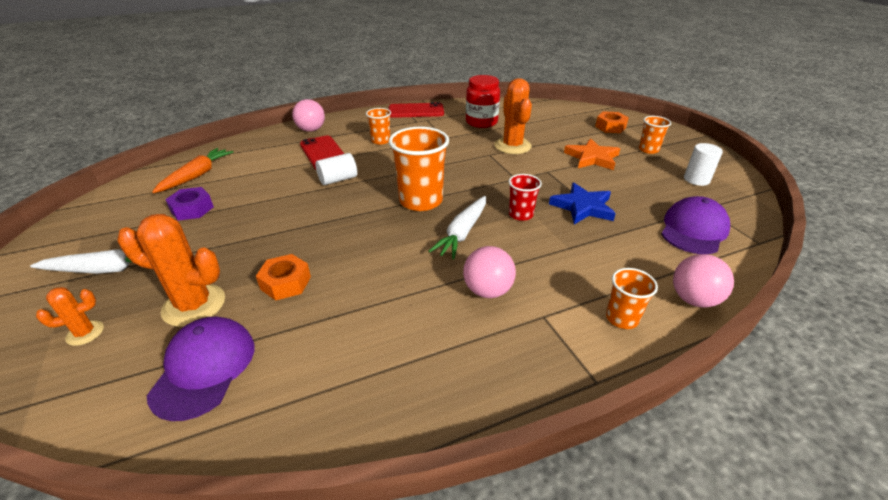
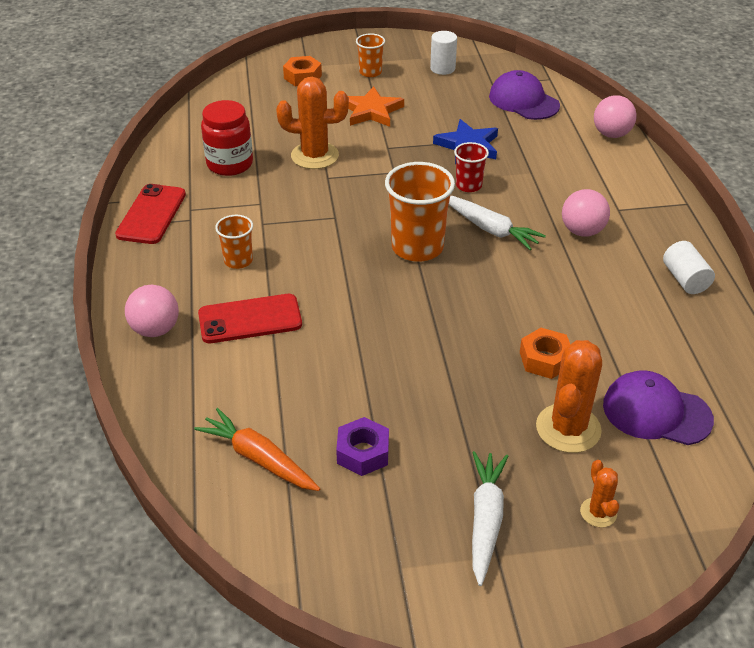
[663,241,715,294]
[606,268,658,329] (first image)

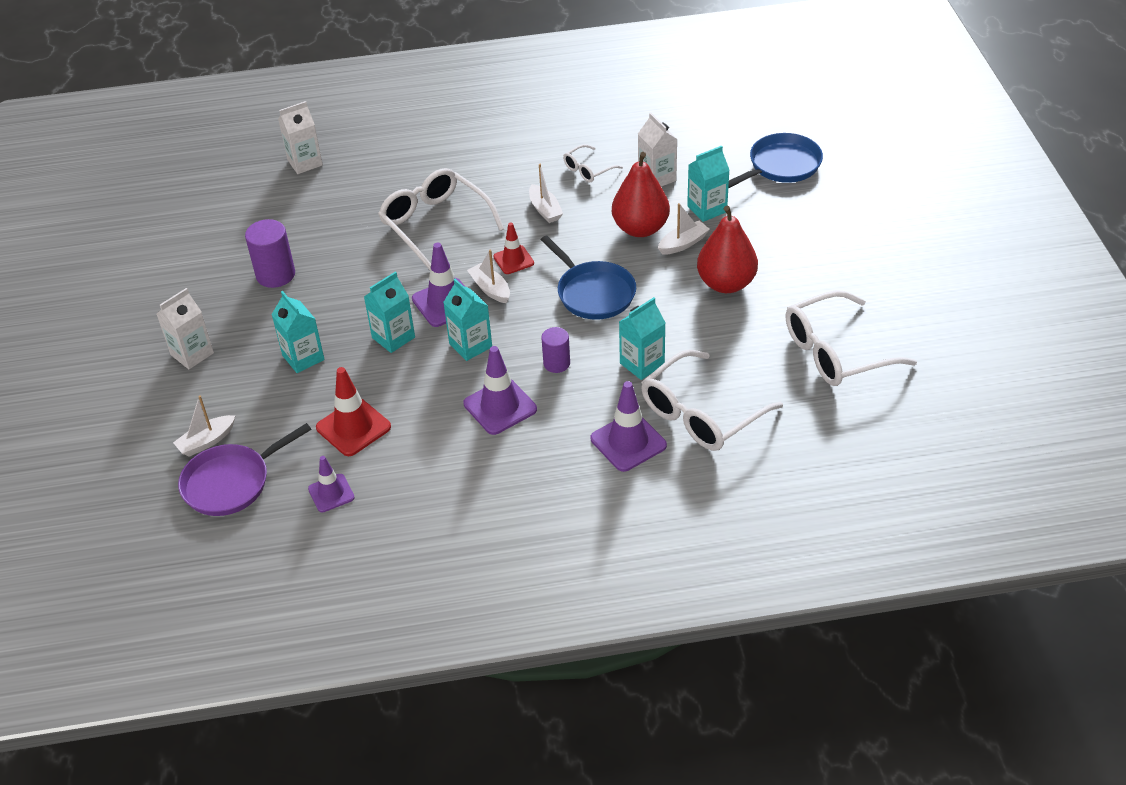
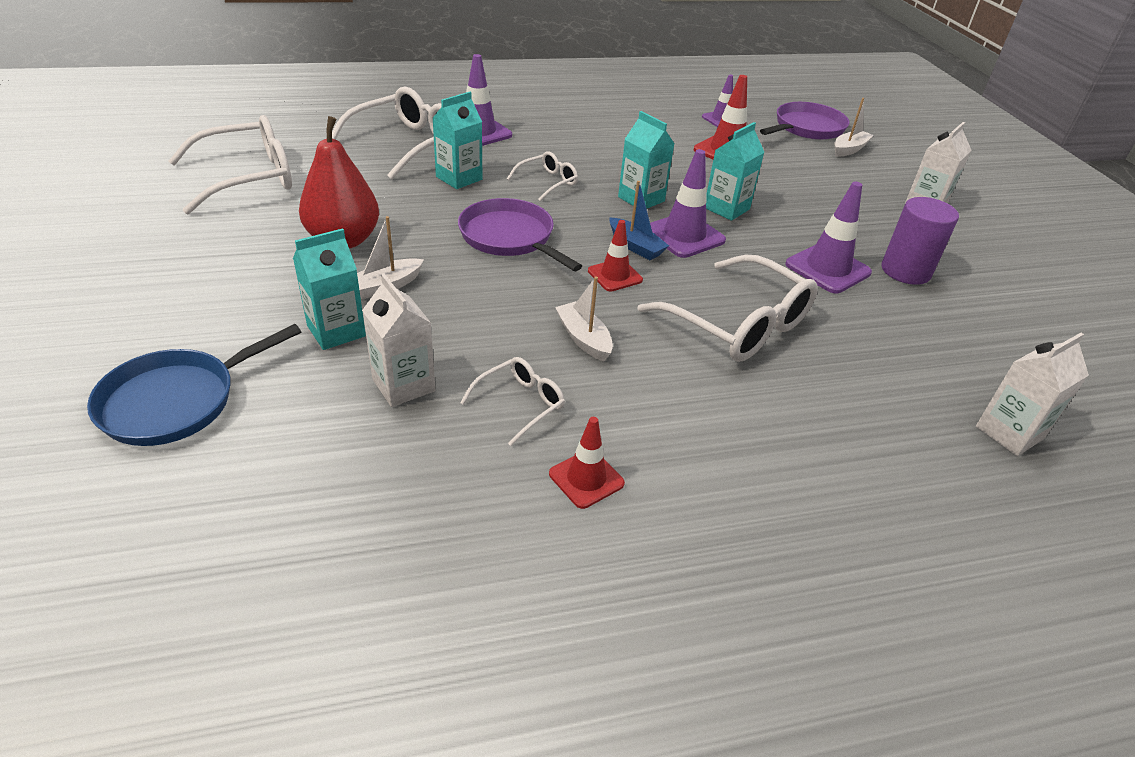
[271,291,325,373] (first image)
[785,182,872,293]
[610,181,669,260]
[458,198,582,271]
[507,151,578,201]
[612,152,670,237] (first image)
[549,417,625,509]

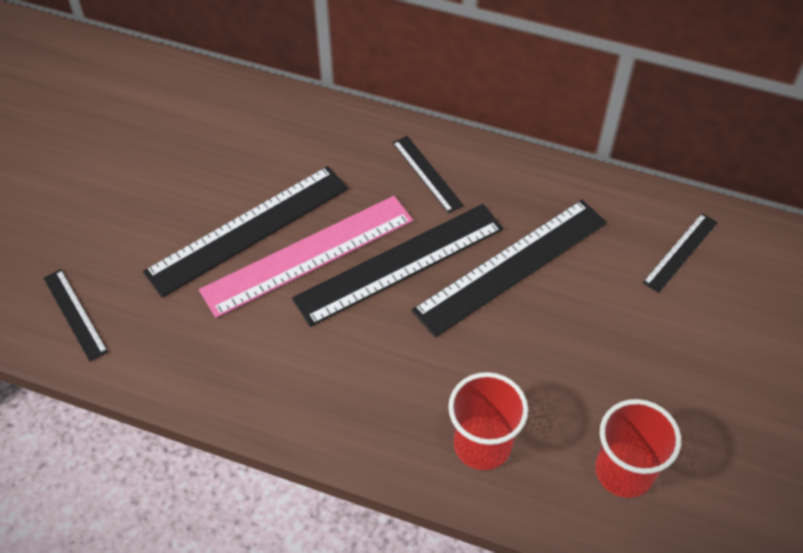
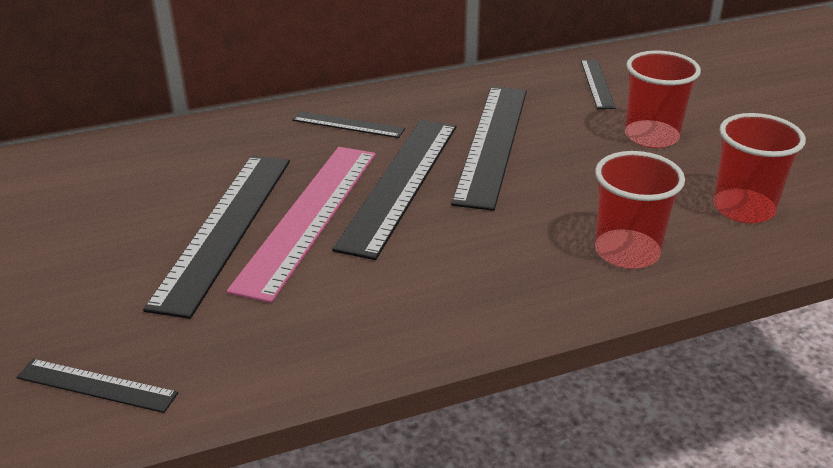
[625,51,701,148]

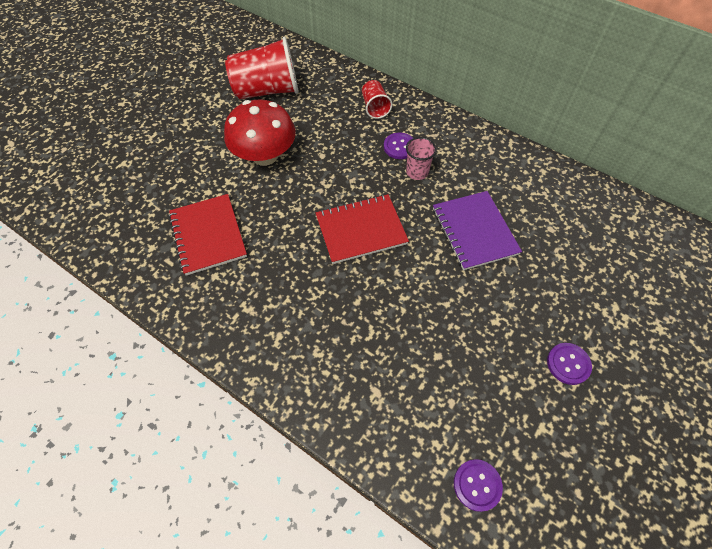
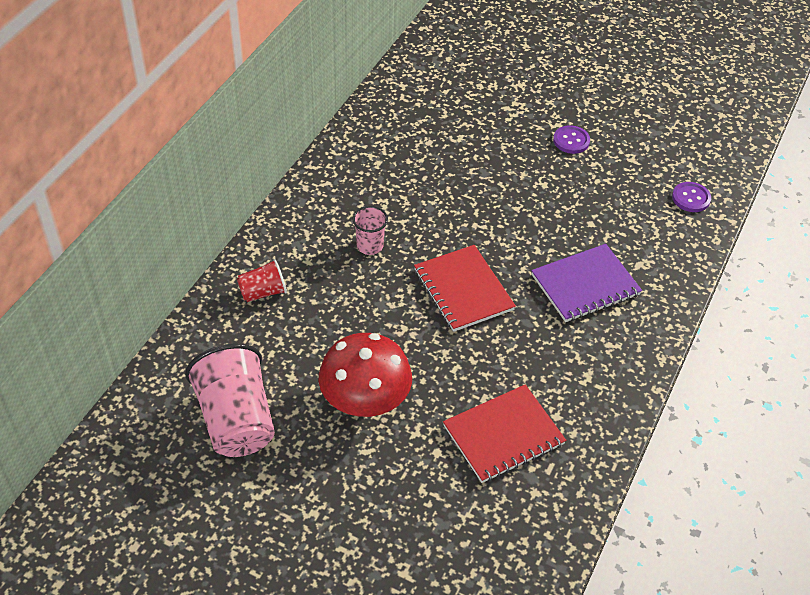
[185,343,275,457]
[384,133,413,159] (first image)
[531,244,642,322]

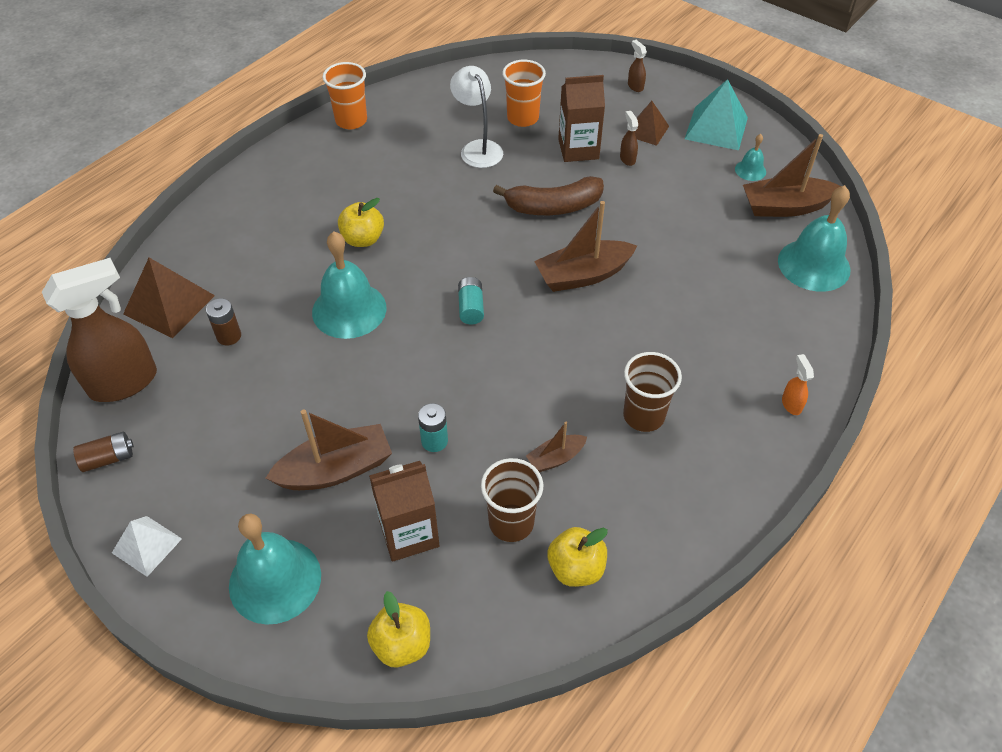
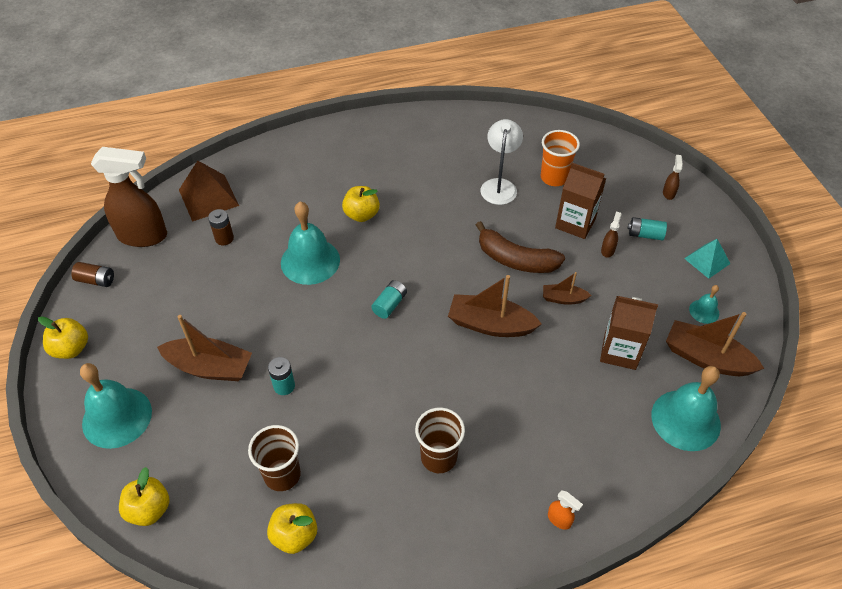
[38,316,88,359]
[322,62,367,129] (first image)
[600,296,658,370]
[543,272,591,305]
[628,217,667,240]
[684,239,731,279]
[548,490,583,530]

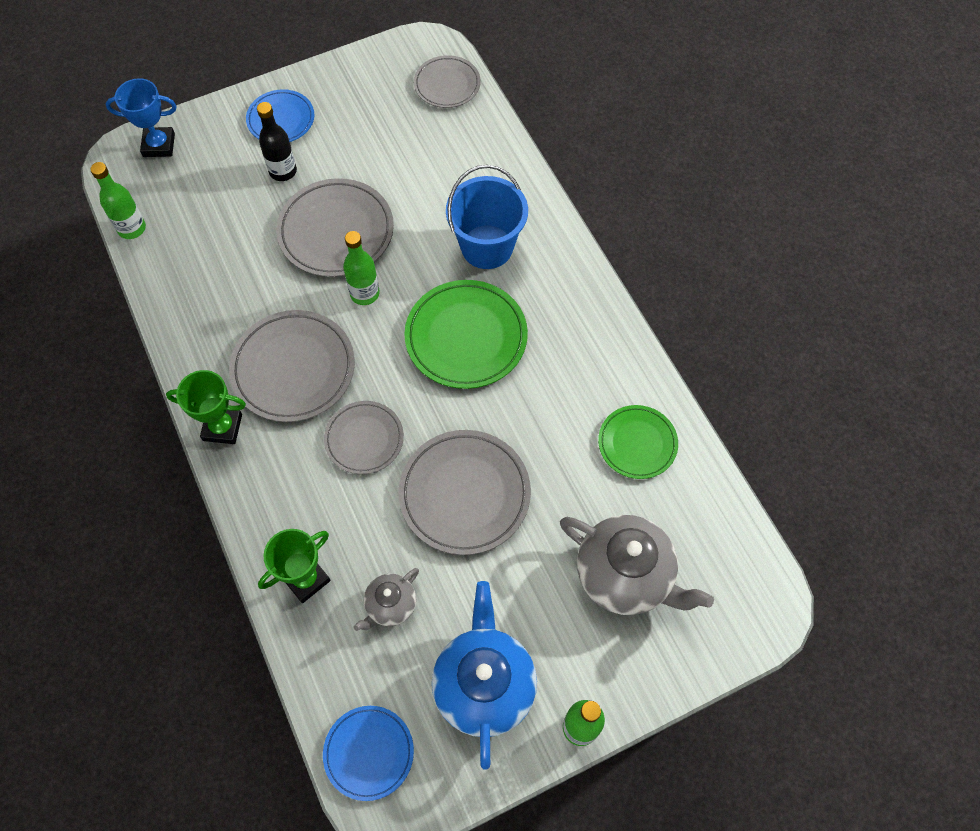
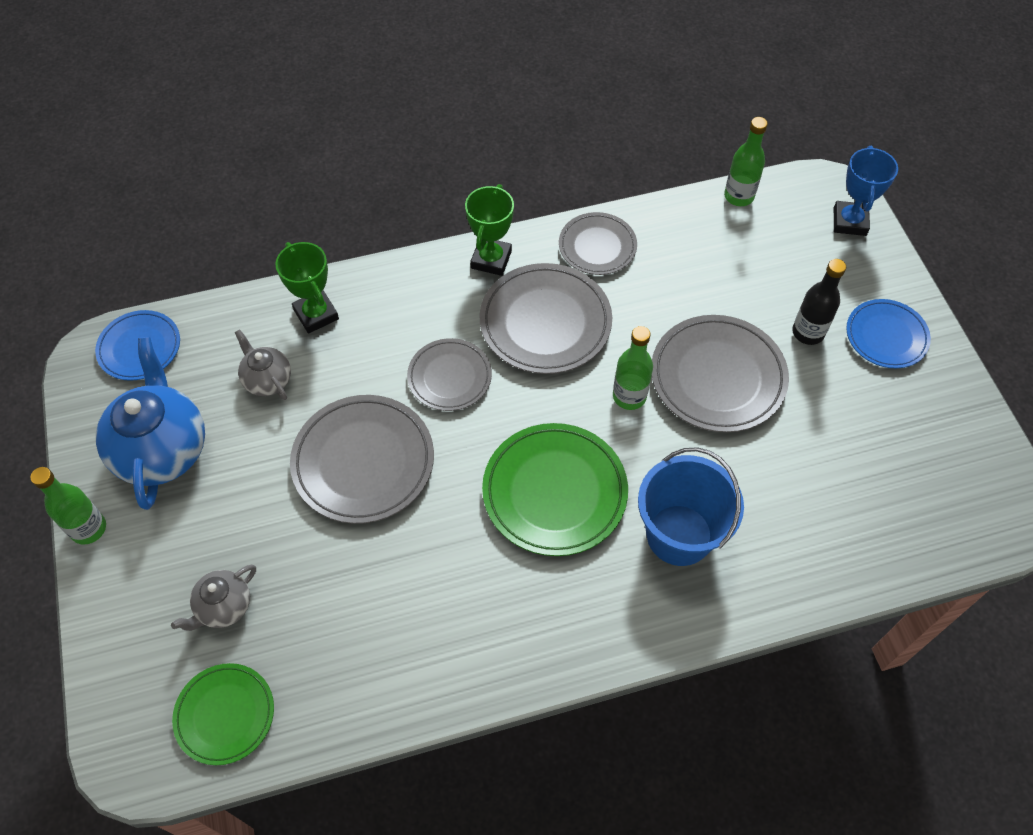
[559,212,637,275]
[96,337,205,510]
[171,565,256,631]
[172,663,274,765]

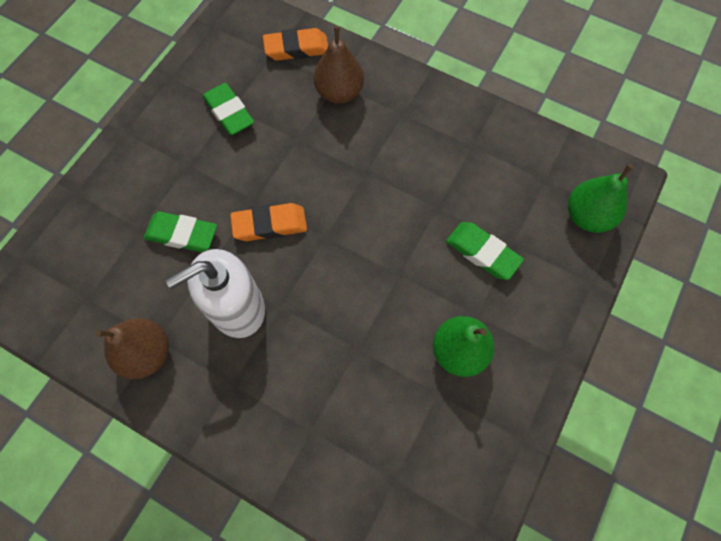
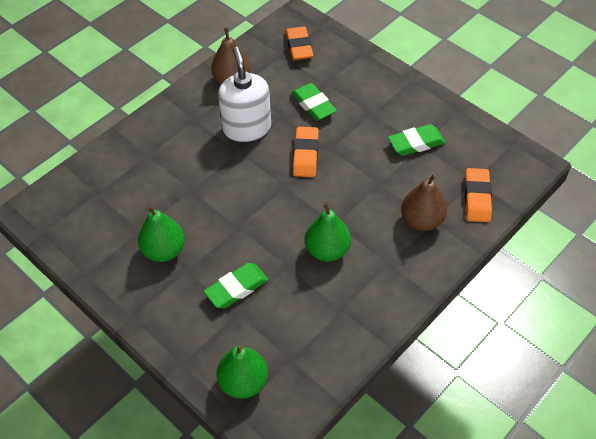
[291,83,337,121]
[286,27,313,60]
[305,202,351,262]

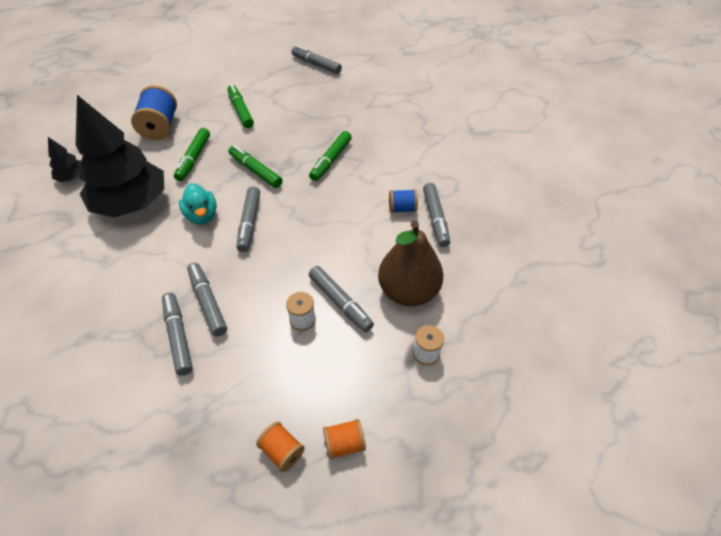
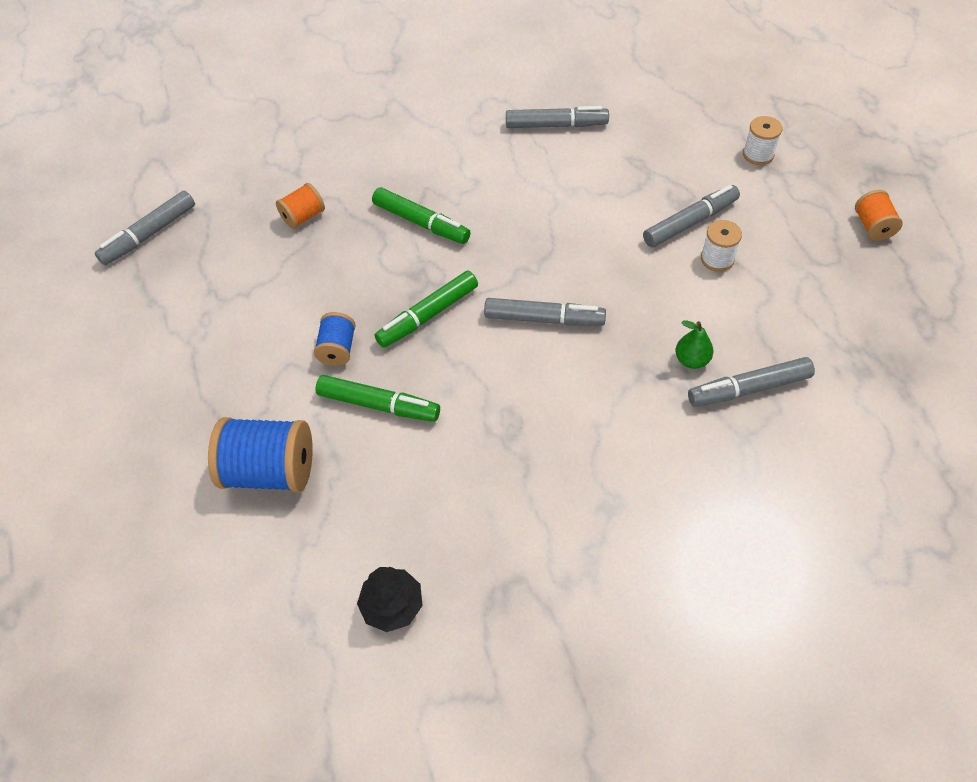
[76,95,164,217] (first image)
[179,183,217,225] (first image)
[676,320,713,369]
[227,84,254,128] (first image)
[276,183,325,229]
[378,221,443,306] (first image)
[314,312,356,366]

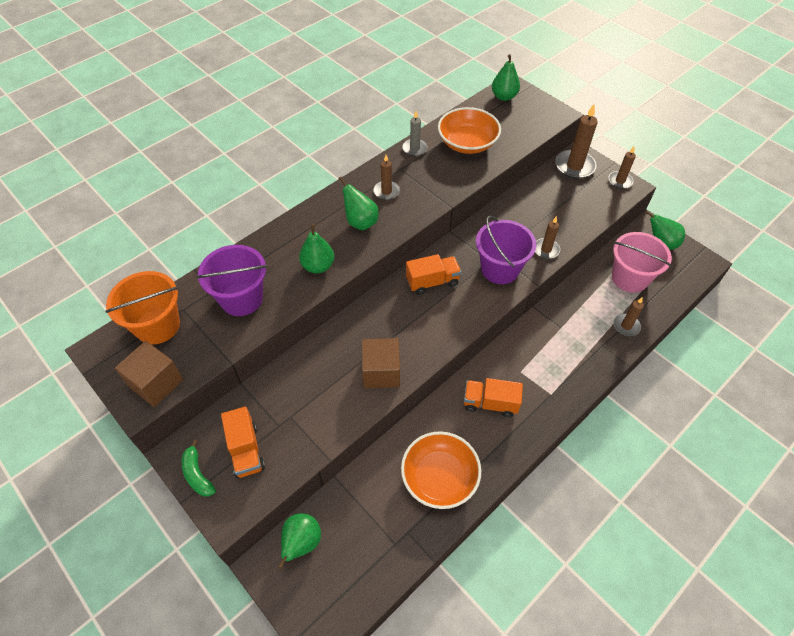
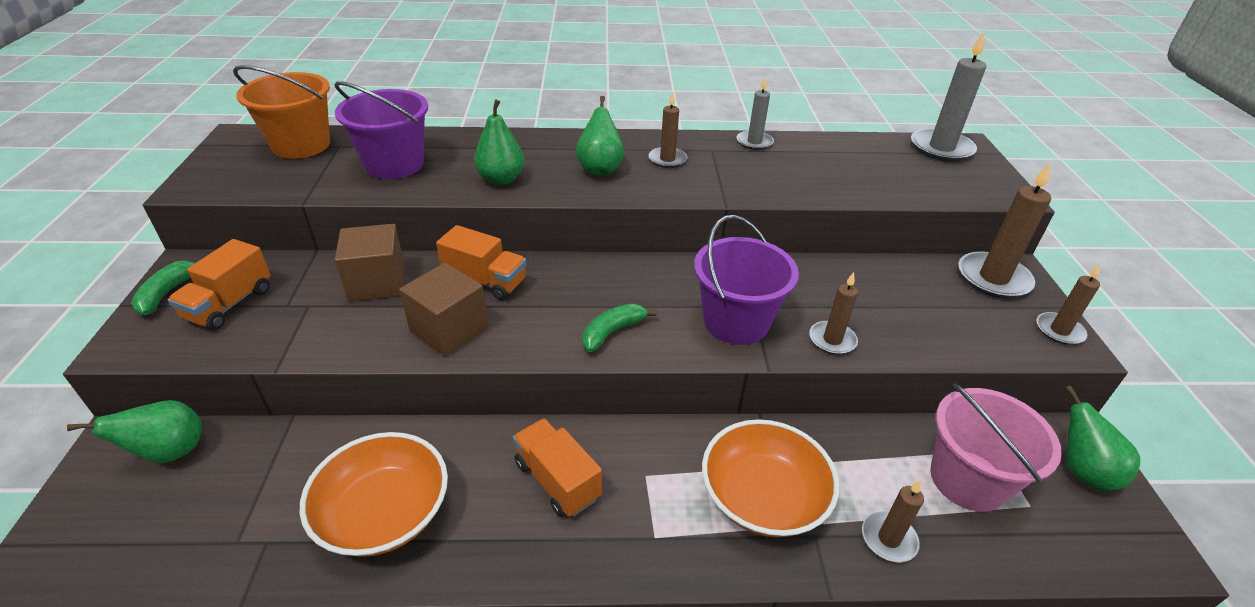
[335,224,405,302]
[436,225,527,300]
[702,419,839,537]
[911,32,986,162]
[582,303,657,352]

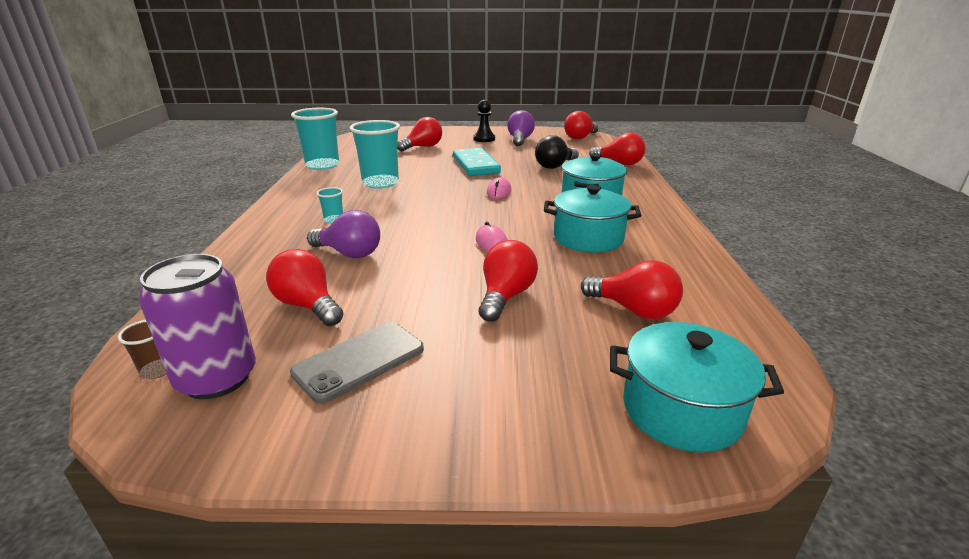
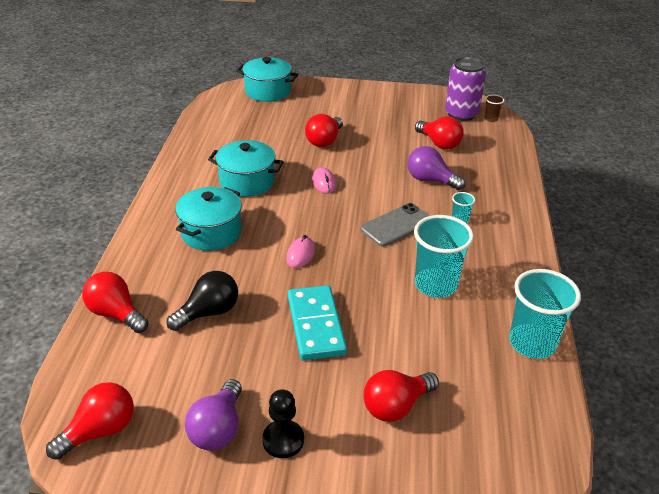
[360,203,430,247]
[581,260,683,319] (first image)

